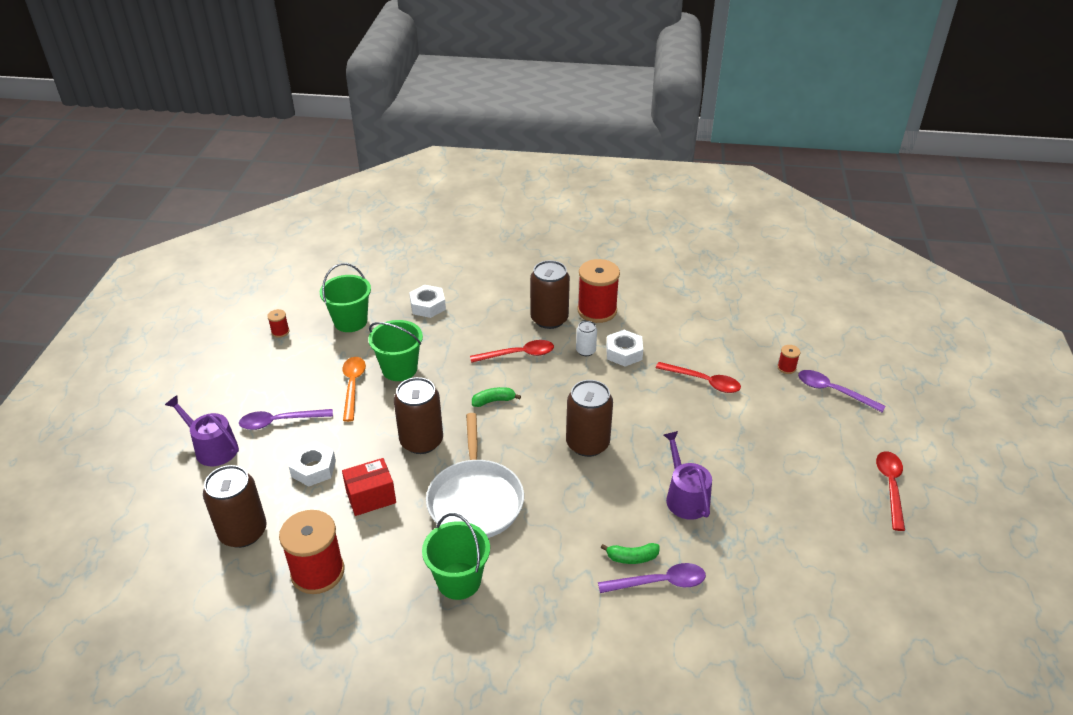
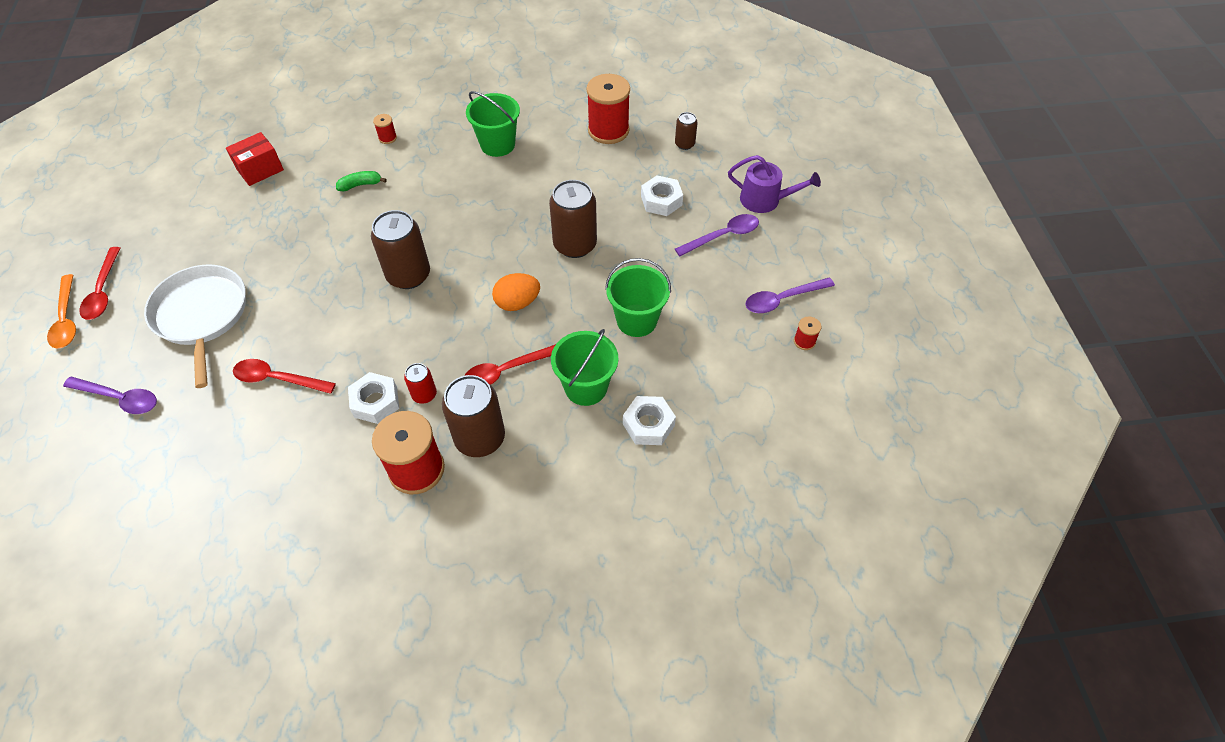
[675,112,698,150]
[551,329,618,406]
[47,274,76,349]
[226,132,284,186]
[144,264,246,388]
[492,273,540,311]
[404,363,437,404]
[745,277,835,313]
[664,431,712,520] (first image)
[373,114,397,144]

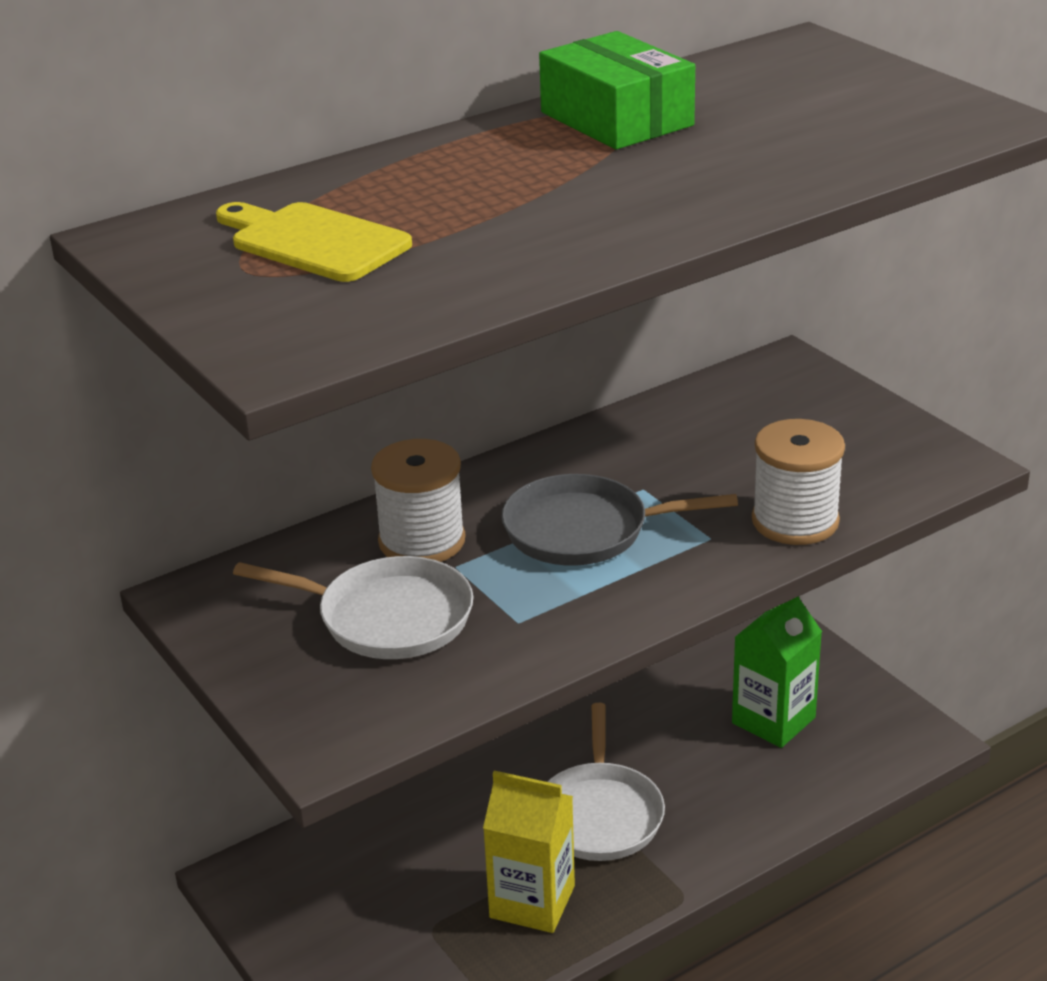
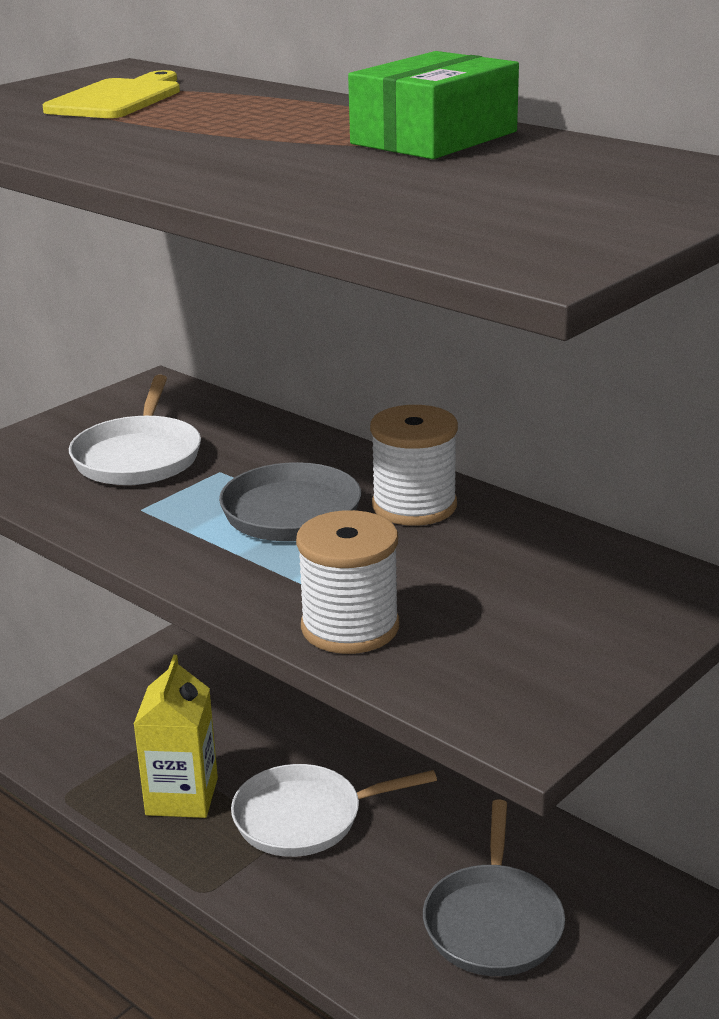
[370,405,458,526]
[423,799,565,976]

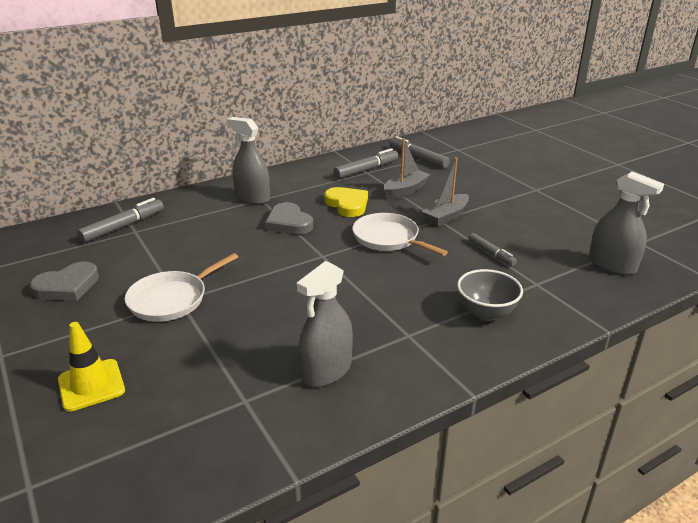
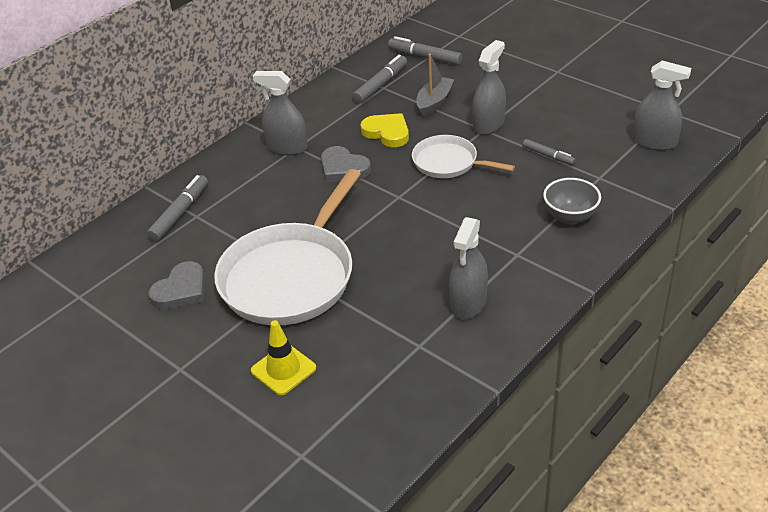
[214,169,361,325]
[472,40,506,135]

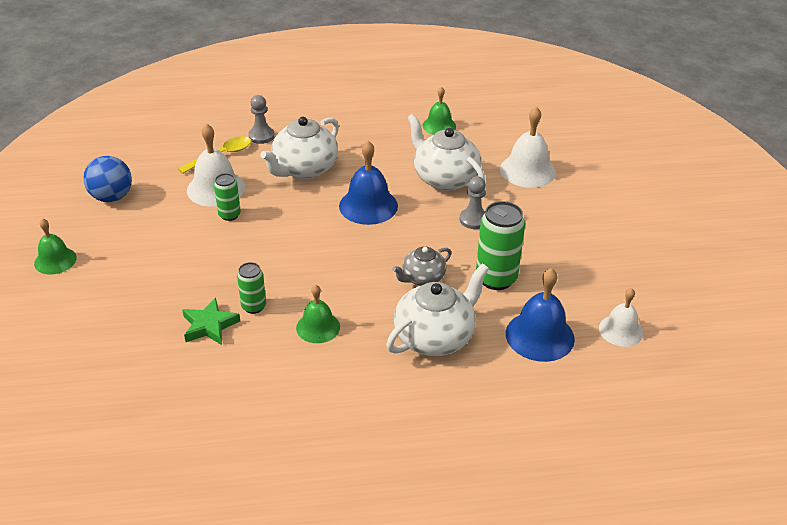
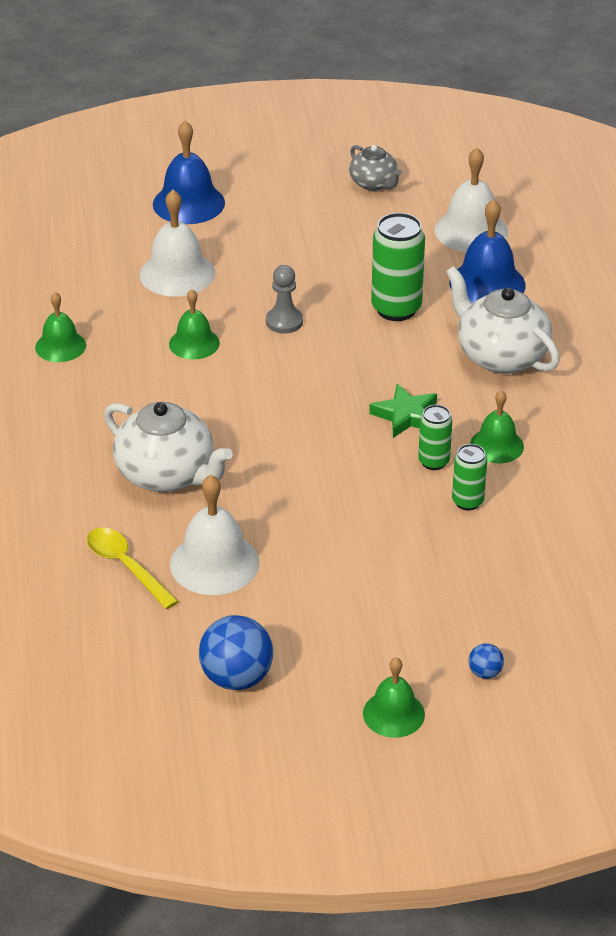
[369,384,437,438]
[418,405,452,470]
[248,95,275,144] (first image)
[153,121,225,224]
[349,145,402,191]
[169,289,220,359]
[435,148,508,252]
[469,643,504,679]

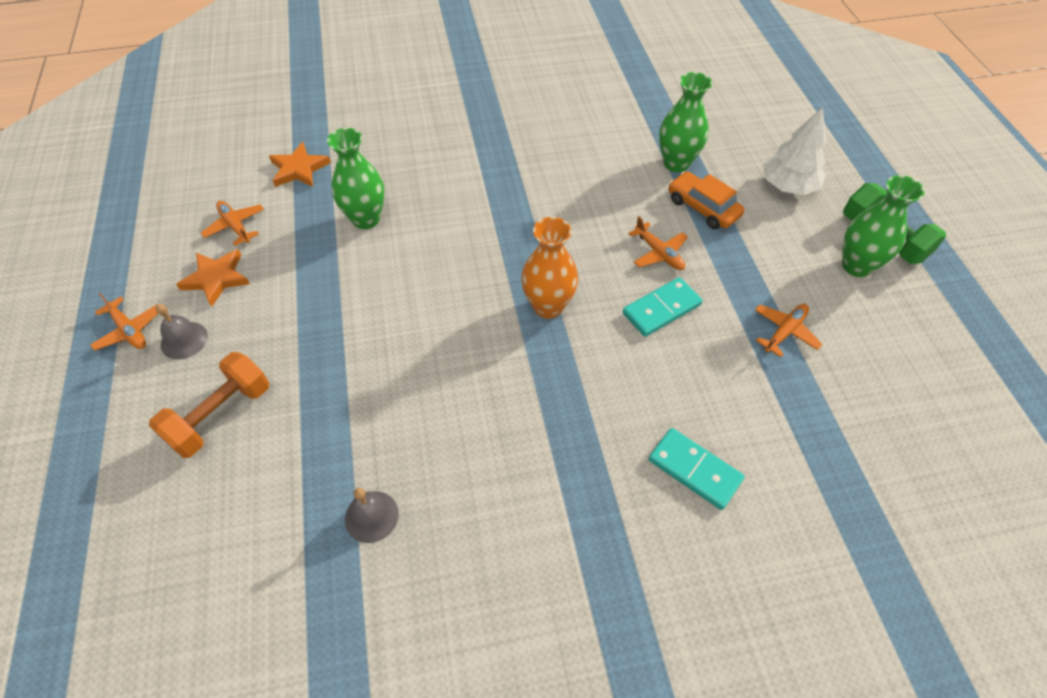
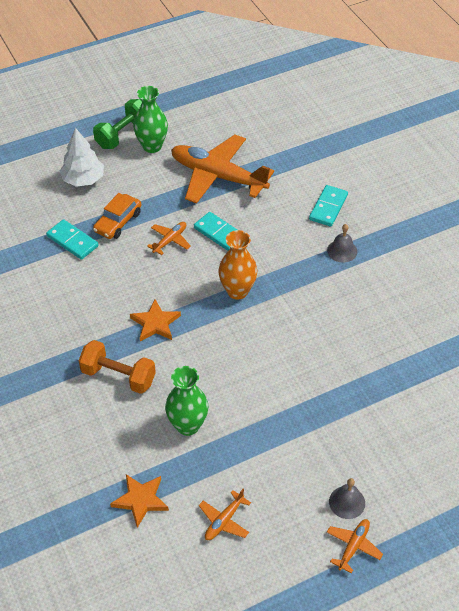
[79,340,156,394]
[130,299,181,342]
[327,224,357,263]
[46,219,99,260]
[171,135,274,204]

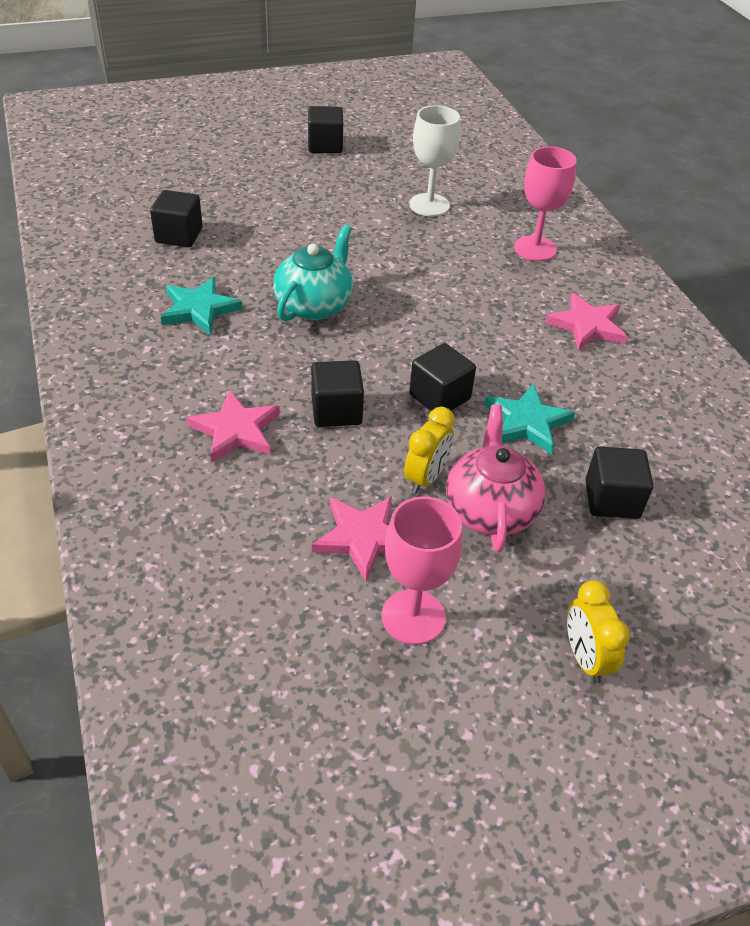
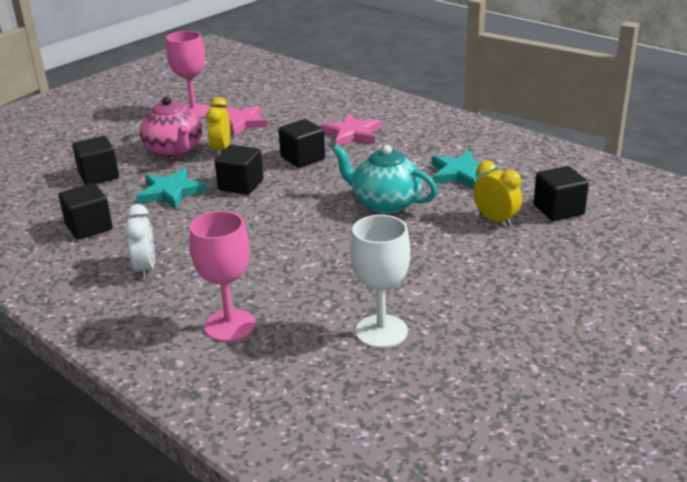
[332,144,437,214]
[59,183,113,240]
[125,204,155,279]
[473,160,522,227]

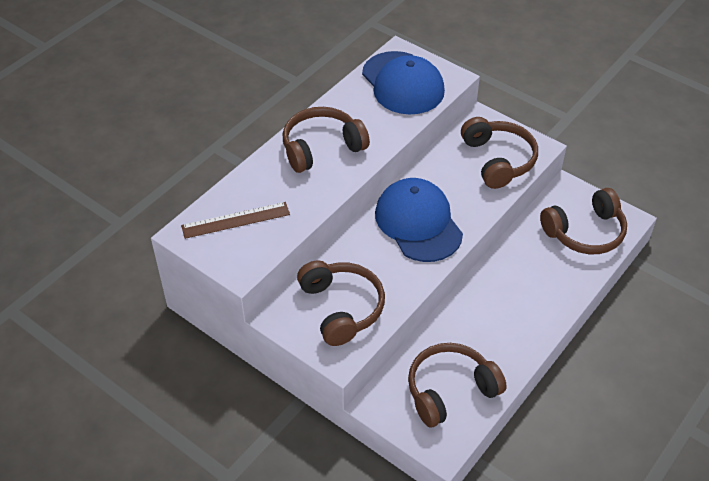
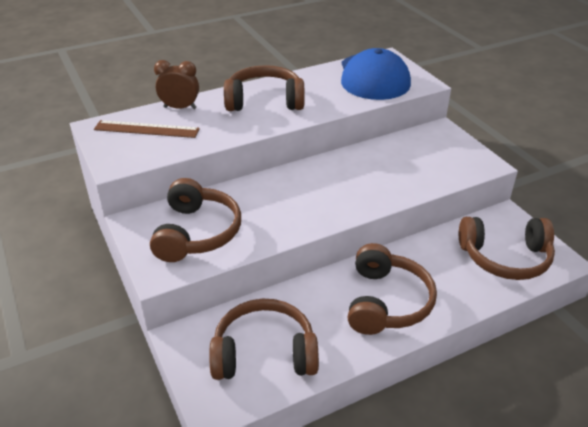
[375,178,463,262] (first image)
[348,243,437,335]
[154,60,199,109]

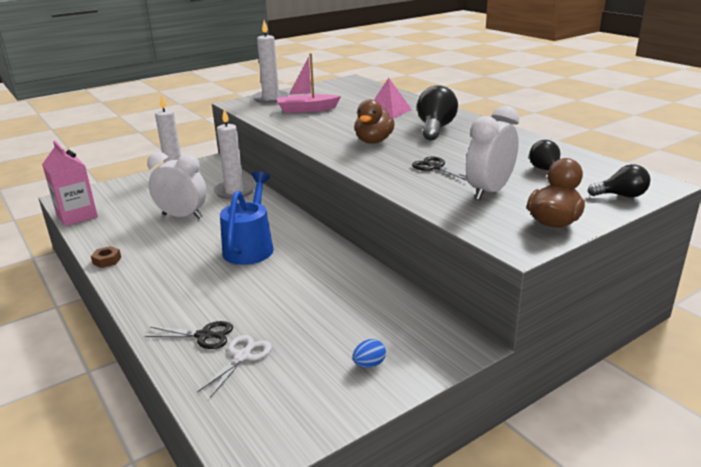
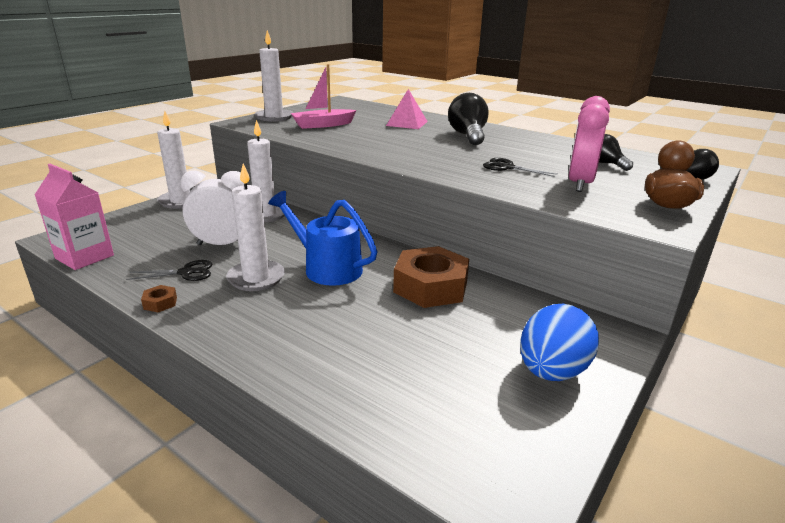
[126,260,212,281]
[197,335,272,398] (first image)
[268,191,378,286]
[520,304,599,381]
[354,99,395,144] (first image)
[568,96,610,192]
[226,163,285,291]
[393,246,469,308]

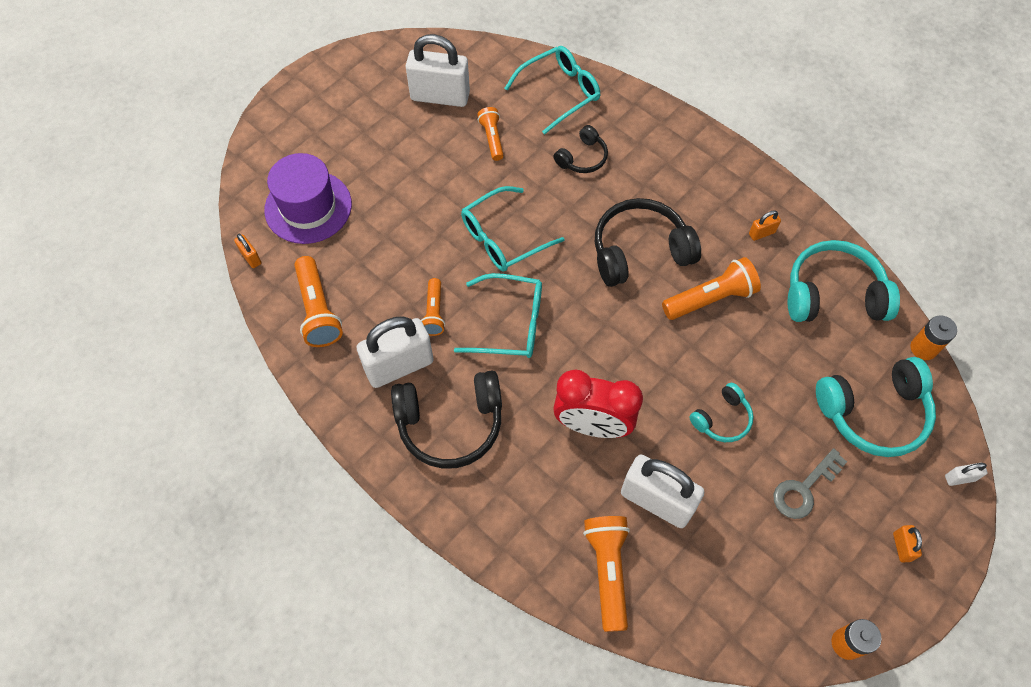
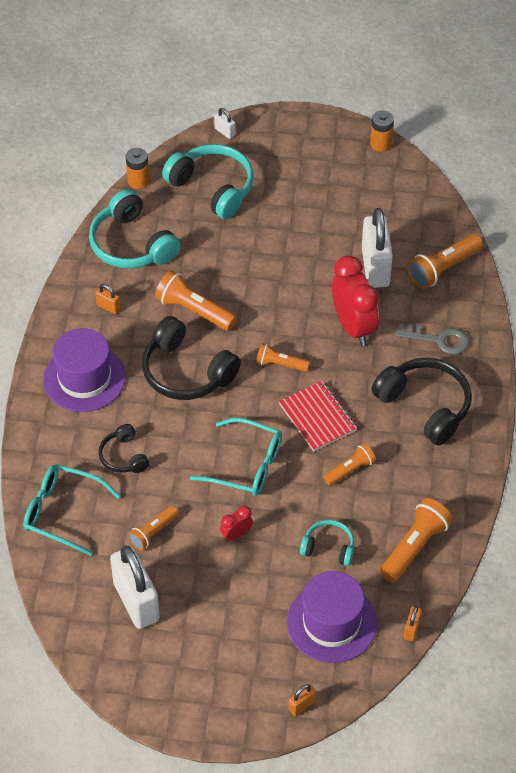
[357,316,434,388] (first image)
[279,381,357,451]
[99,424,149,473]
[300,520,354,566]
[395,324,469,354]
[288,684,316,716]
[43,328,126,412]
[220,506,253,542]
[256,343,310,372]

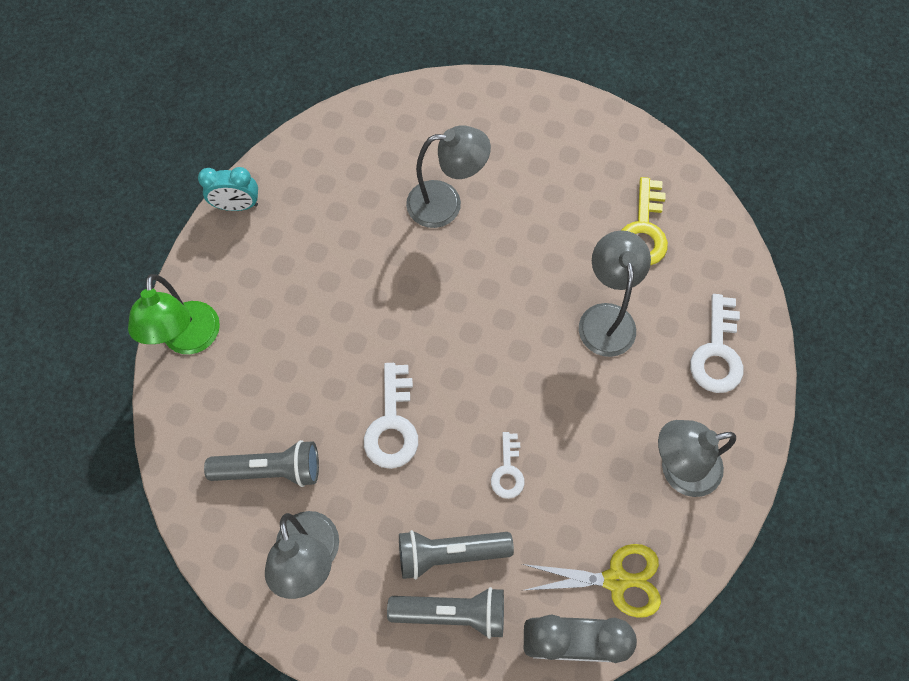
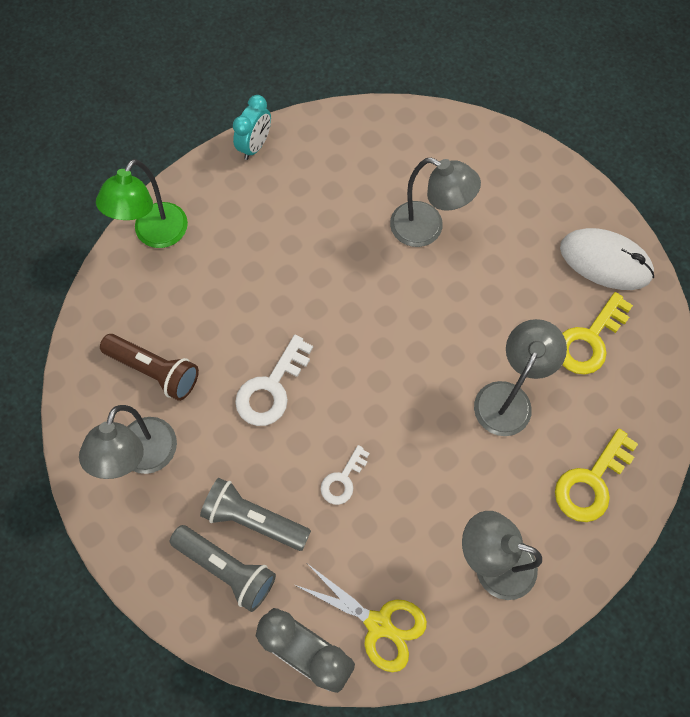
[233,95,271,160]
[100,334,199,401]
[555,429,638,522]
[560,228,654,290]

